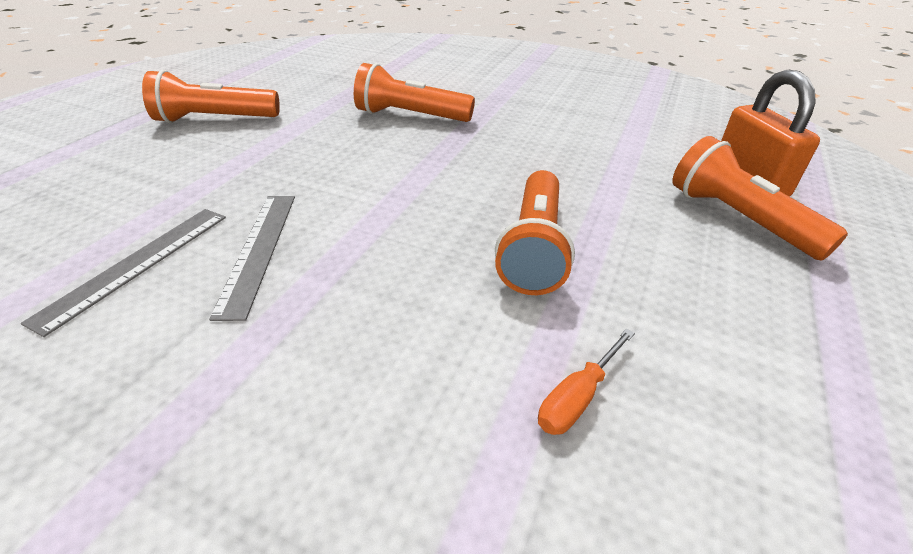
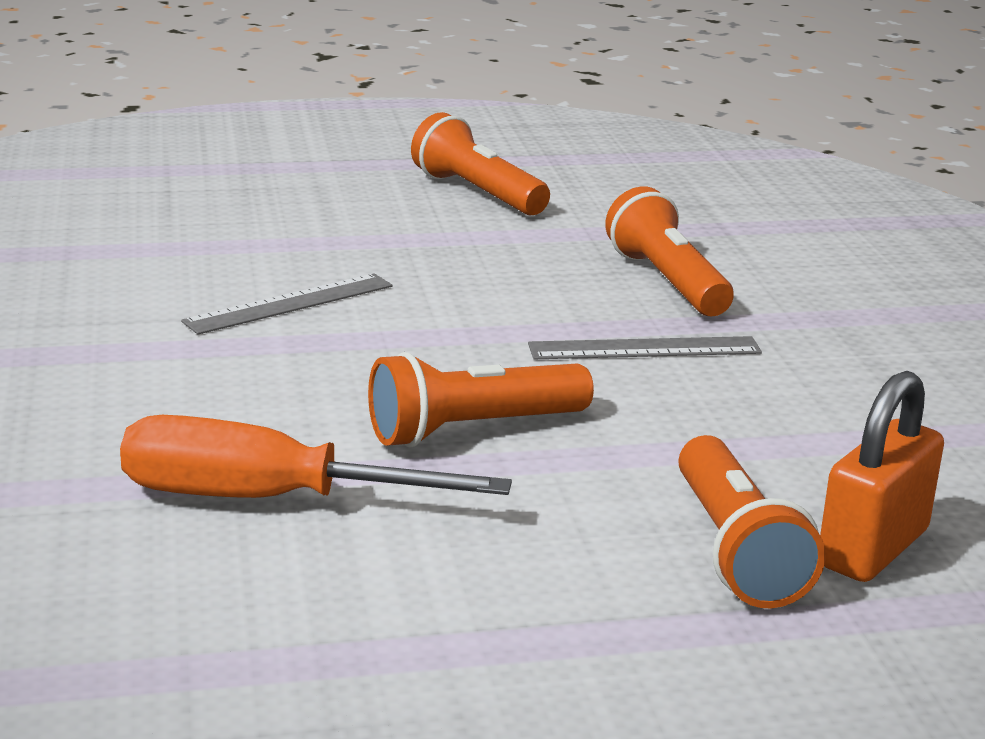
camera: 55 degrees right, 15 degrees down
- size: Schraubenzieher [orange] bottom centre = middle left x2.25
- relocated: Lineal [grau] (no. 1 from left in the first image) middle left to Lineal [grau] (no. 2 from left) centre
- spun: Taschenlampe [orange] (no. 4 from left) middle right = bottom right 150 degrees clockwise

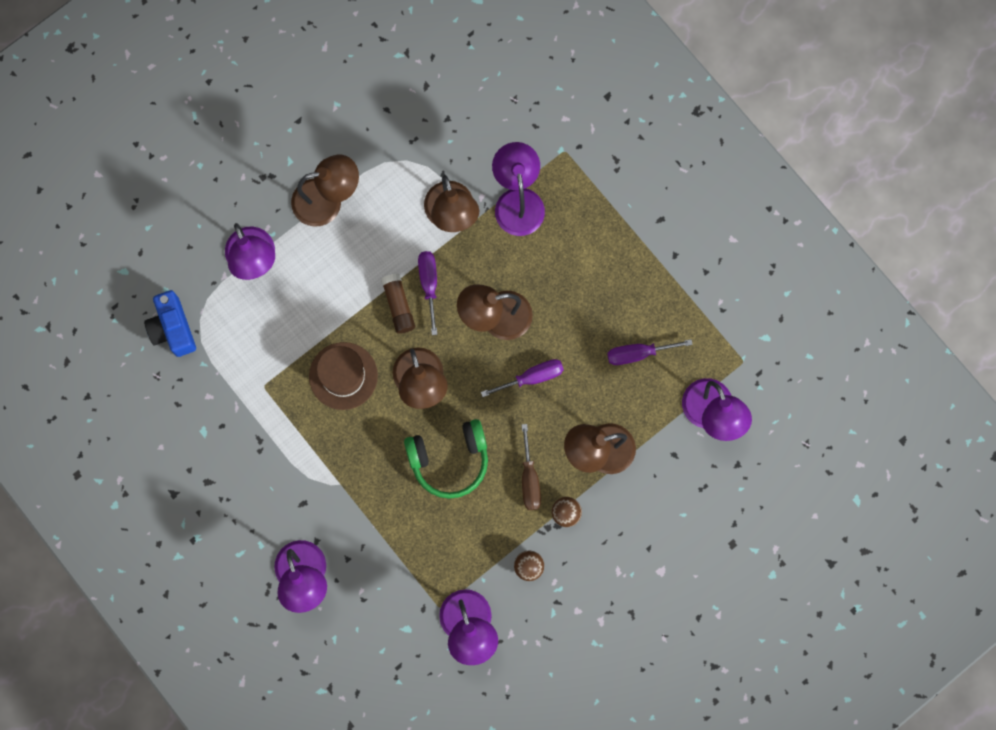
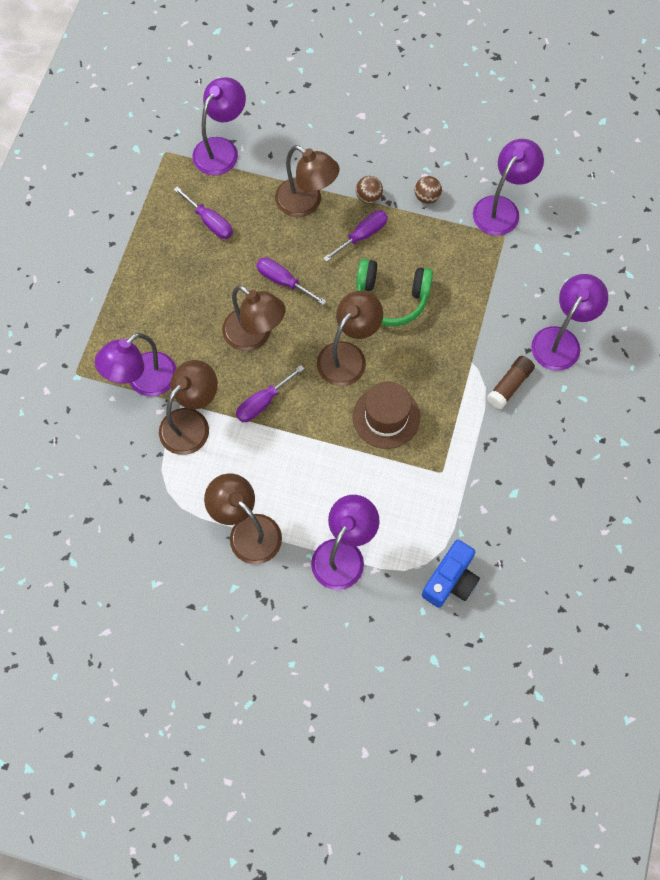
camera: 125 degrees left, 10 degrees down
- colour: Schraubenzieher [braun] centre to Schraubenzieher [lila] (no. 4 from left) top centre
- spun: Kopfhörer [grün] centre = top centre 150 degrees clockwise
- relocated: Klebestift [braun] centre to middle right

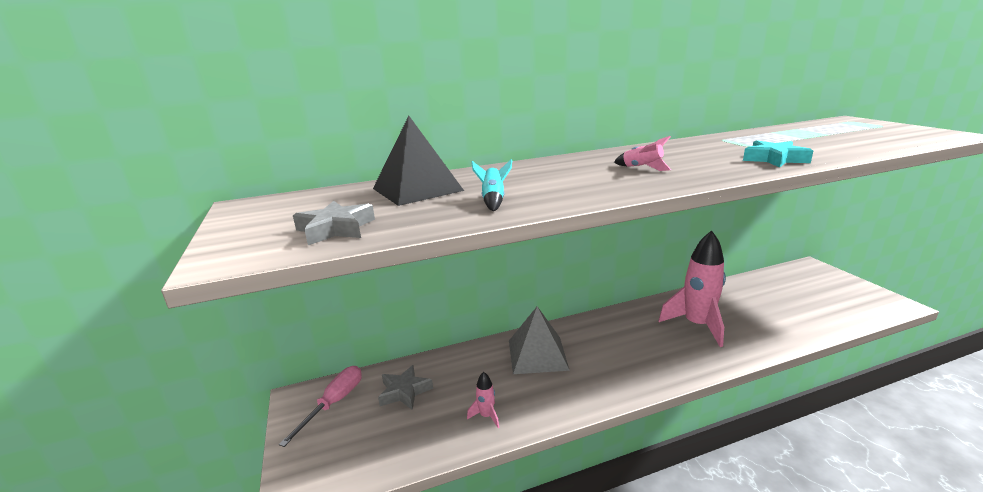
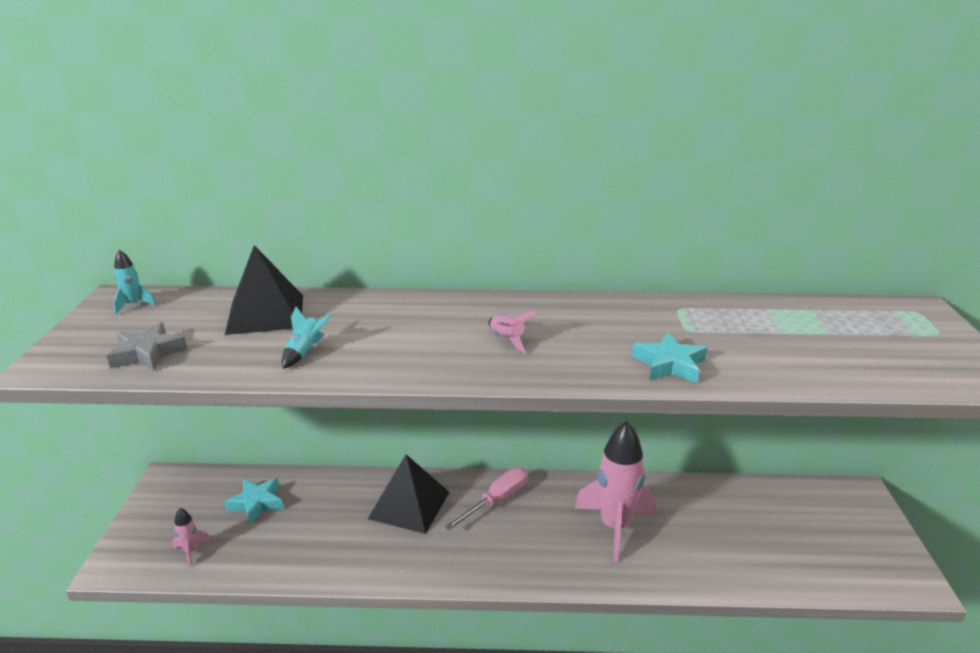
camera: 20 degrees right, 5 degrees up
- appeared: Rakete [türkis] (no. 1 from left) middle left
- relocated: Rakete [rosa] (no. 1 from left) bottom centre to bottom left
- colour: Stern [grau] (no. 2 from left) bottom centre to Stern [türkis] (no. 1 from left) bottom left
- colour: Pyramide [grau] bottom centre to Pyramide [schwarz] (no. 2 from left) bottom centre
- relocated: Schraubenzieher [rosa] bottom left to bottom centre

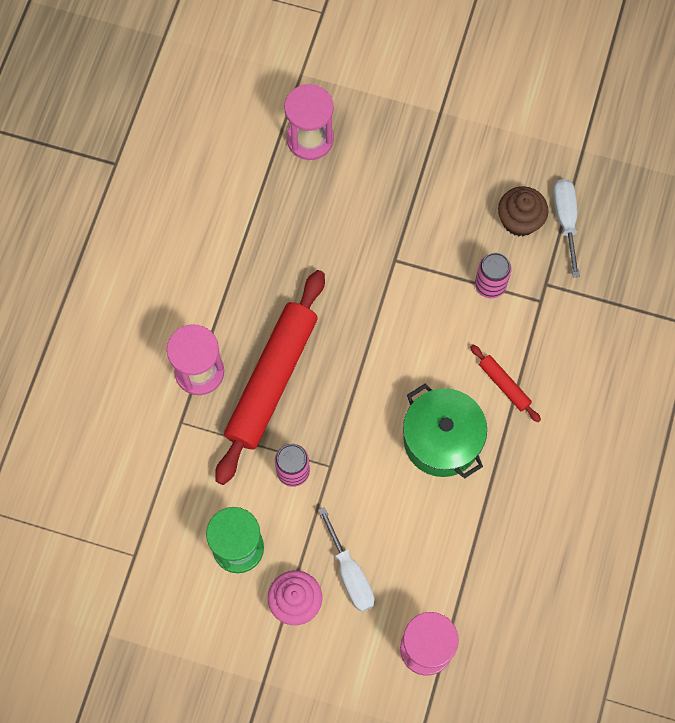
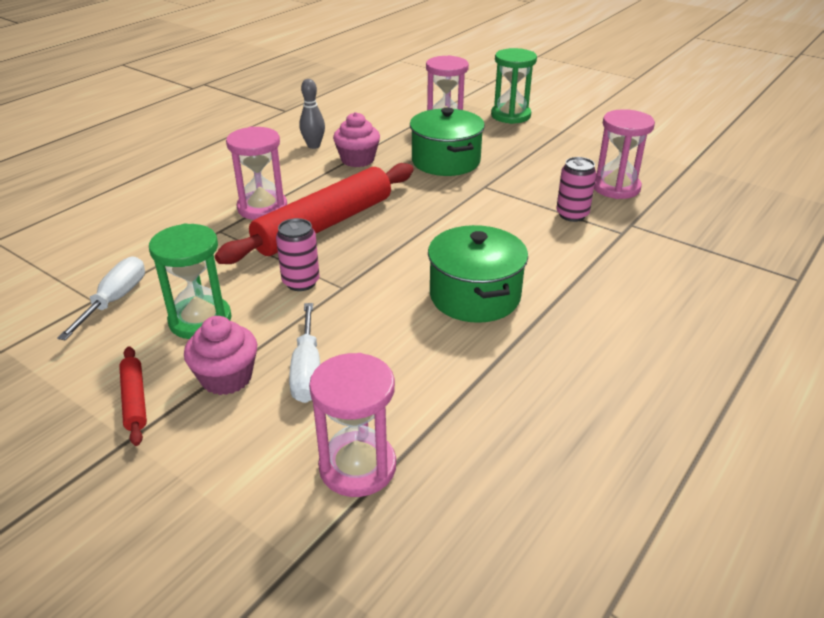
camera: 20 degrees right, 35 degrees down
- relocated: Schraubenzieher [weiß] (no. 2 from left in the first image) top right to Schraubenzieher [weiß] (no. 1 from left) middle left
- relocated: Nudelholz [rot] (no. 2 from left in the first image) middle right to Nudelholz [rot] (no. 1 from left) middle left
- appeared: Bowlingkegel [grau] top centre
- appeared: Muffin [rosa] (no. 2 from left) top centre
- appeared: Kochtopf [grün] (no. 1 from left) top centre
- appeared: Sanduhr [grün] (no. 2 from left) top centre
- exchanged: Muffin [braun] top right to Sanduhr [rosa] (no. 4 from left) top right

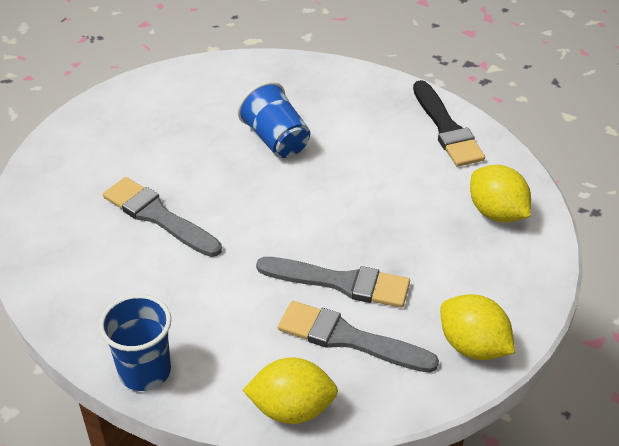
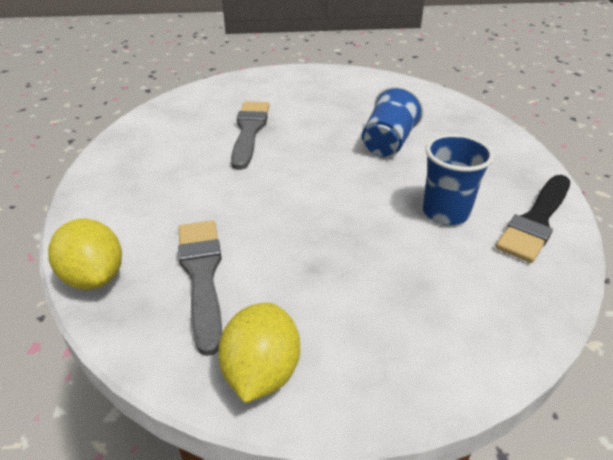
camera: 55 degrees right, 5 degrees down
- relocated: Becher [blau] (no. 1 from left in the first image) bottom left to Becher [blau] (no. 2 from left) middle right
- missing: Pinsel [grau] (no. 2 from left) centre
- missing: Zitrone [gelb] (no. 3 from left) middle right

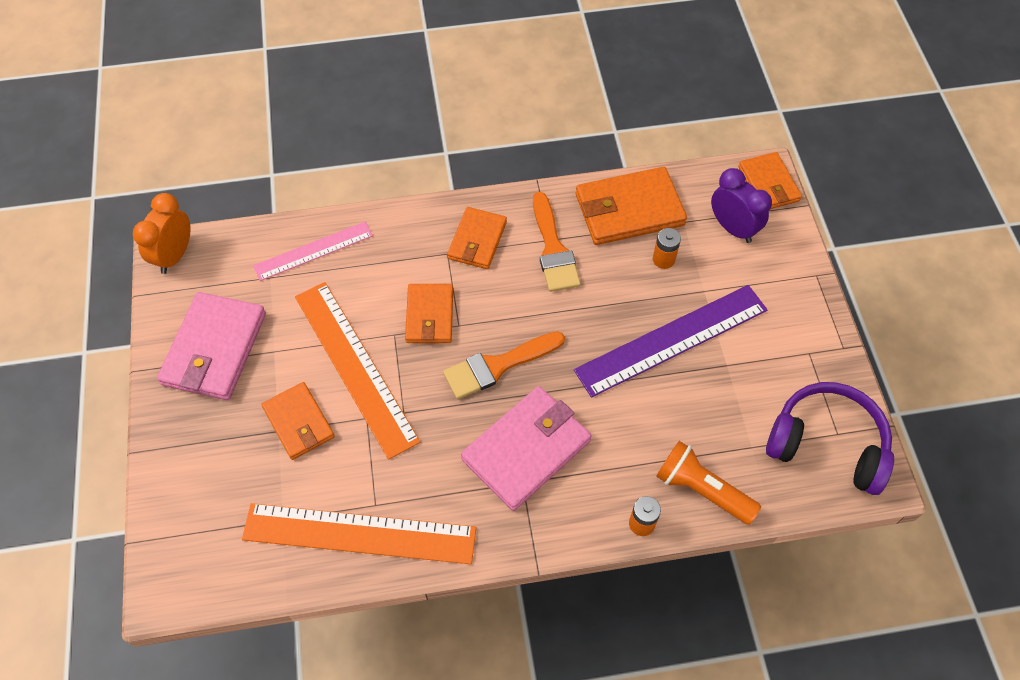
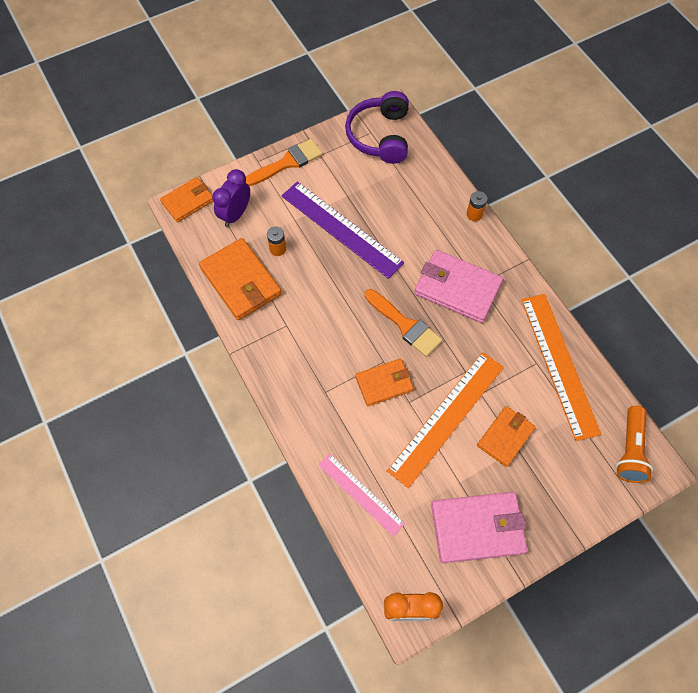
camera: 110 degrees left, 5 degrees up
- relocated: Pinsel [orange] (no. 2 from left in the first image) centre to Pinsel [orange] (no. 1 from left) top centre
- relocated: Taschenlampe [orange] bottom right to middle right
- missing: Geldbörse [orange] (no. 3 from left) centre

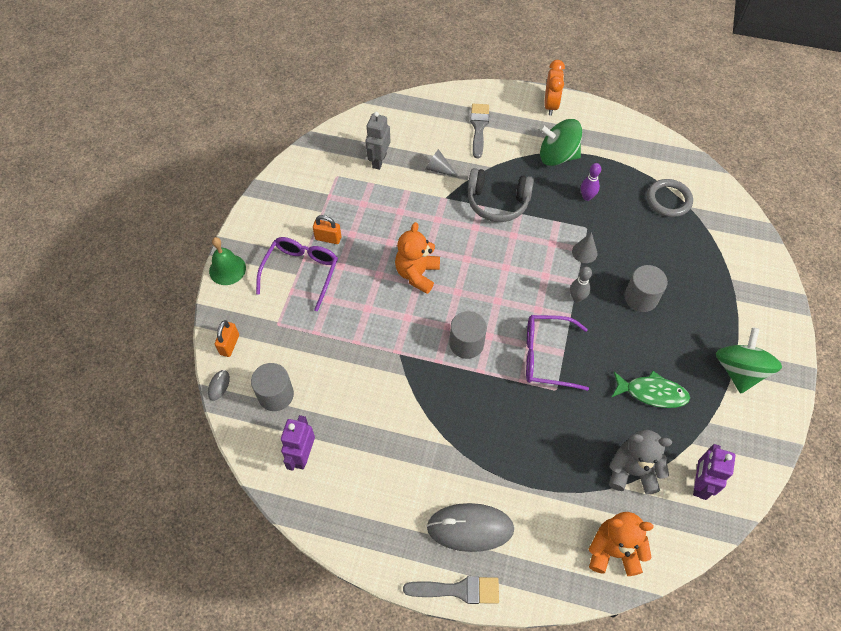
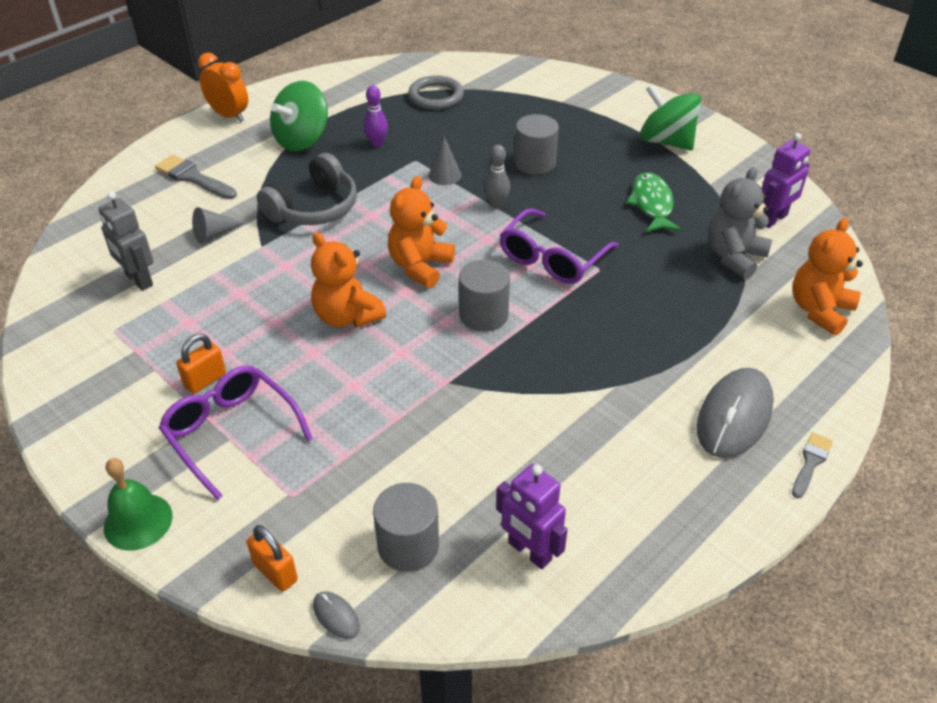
camera: 60 degrees left, 15 degrees down
- appeared: Teddybär [orange] (no. 2 from left) top centre
- spun: Fisch [grün] middle right = top right 45 degrees counterclockwise
- spun: Roboter [lila] (no. 2 from left) bottom right = top right 90 degrees counterclockwise
- size: Pinsel [grau] (no. 1 from left in the first image) bottom centre = middle right x0.64

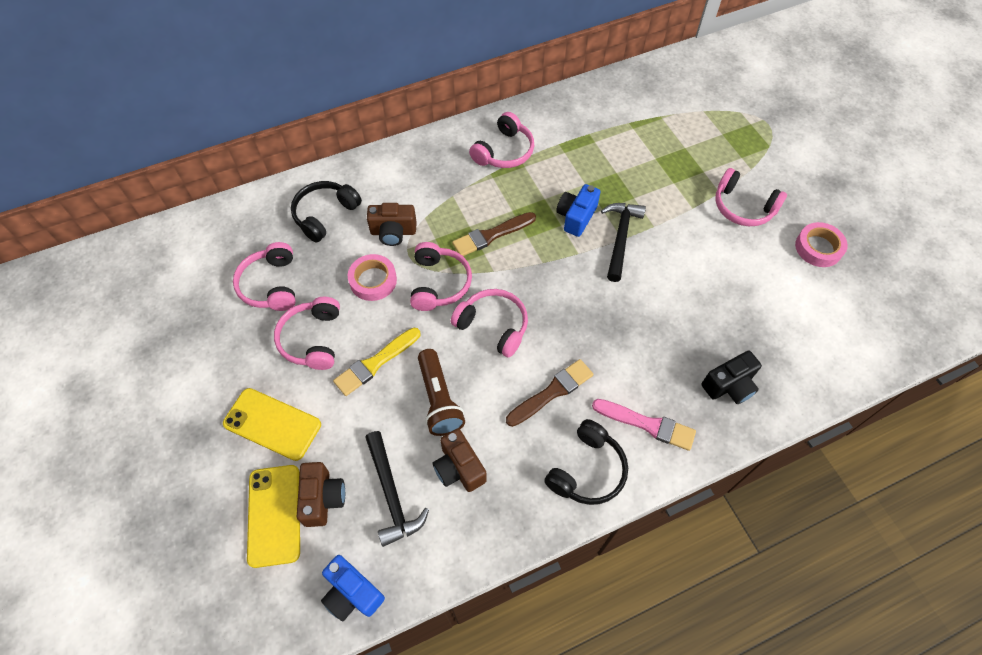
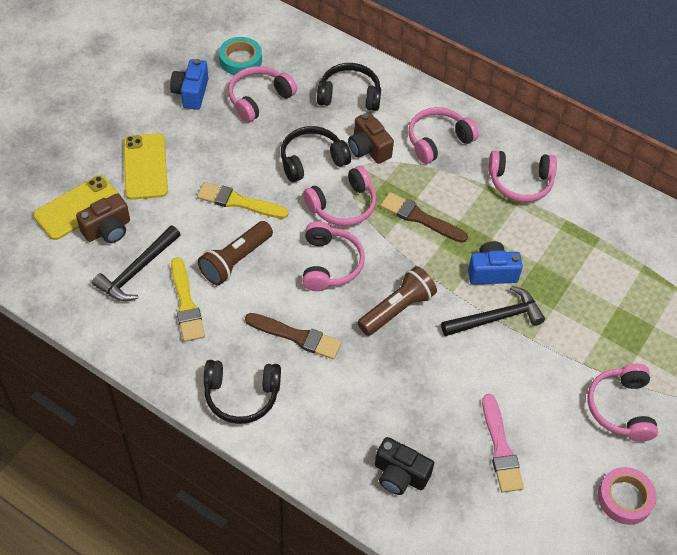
camera: 55 degrees right, 5 degrees down
- relocated: Kamera [blau] (no. 1 from left) bottom centre to top left
- exchanged: Kamera [braun] (no. 3 from left) bottom centre to Pinsel [gelb] (no. 1 from left) middle left
- appeared: Klebeband [türkis] top centre
- exchanged: Klebeband [rosa] (no. 1 from left) centre to Kopfhörer [schwarz] (no. 2 from left) top centre
- appeared: Taschenlampe [braun] (no. 2 from left) centre
- relocated: Kopfhörer [rosa] (no. 2 from left in the first image) middle left to Kopfhörer [rosa] (no. 4 from left) top centre
- relocated: Pinsel [rosa] centre to bottom right

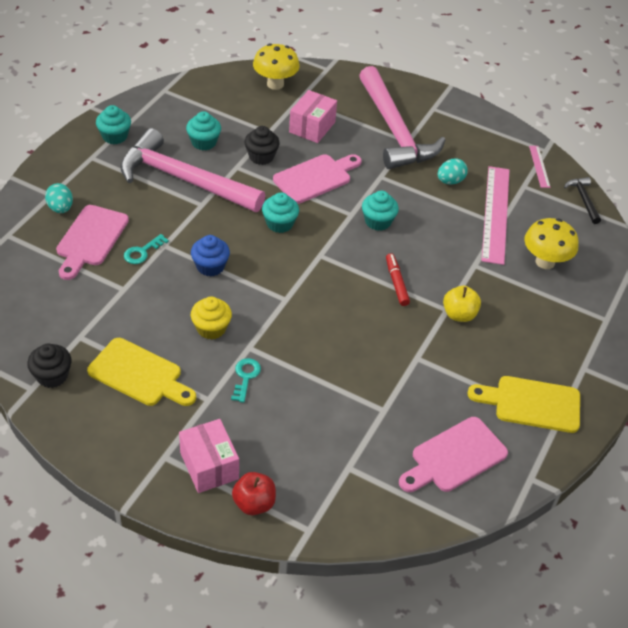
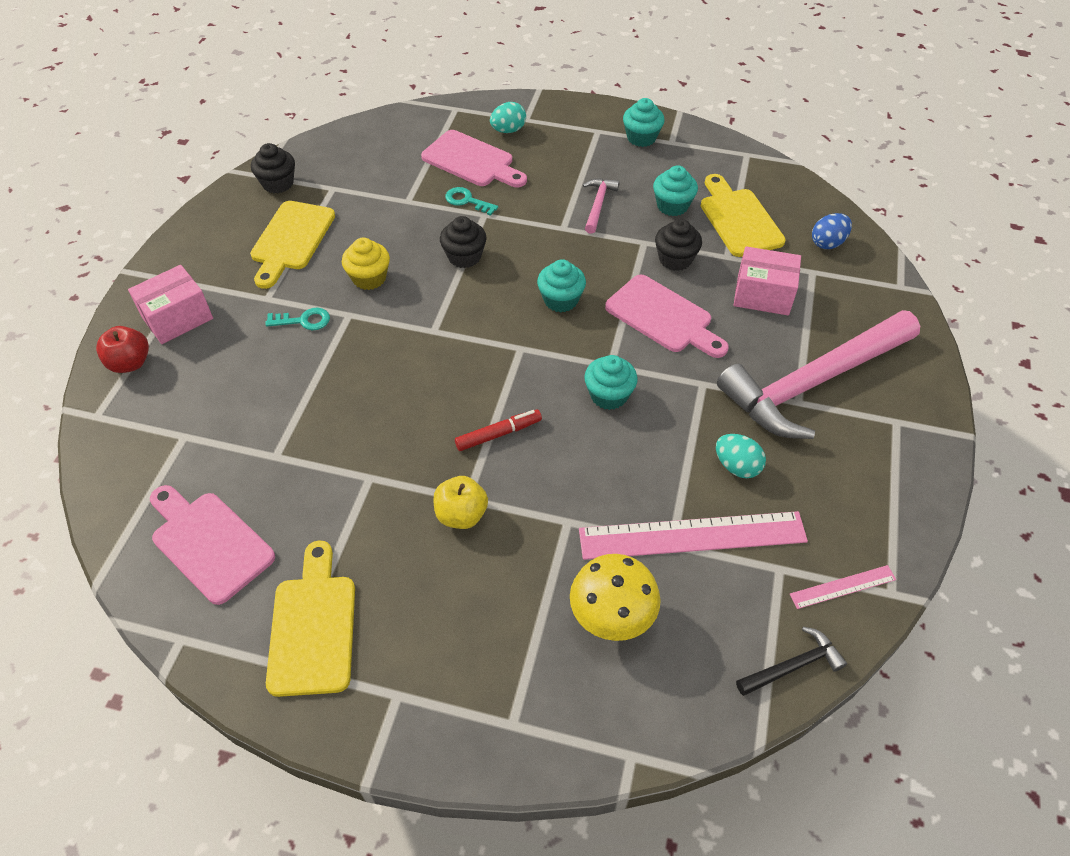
camera: 80 degrees right, 5 degrees up
- spun: Schneidebrett [rosa] (no. 1 from left in the first image) middle left = top centre 150 degrees counterclockwise
- colour: Muffin [blau] centre to Muffin [schwarz] (no. 2 from left) top centre
- size: Hammer [rosa] (no. 1 from left) top left = top centre x0.41
- appeared: Schneidebrett [gelb] (no. 3 from left) top right
- exchanged: Pilz [gelb] (no. 1 from left) top centre to Ei [blau] top right

